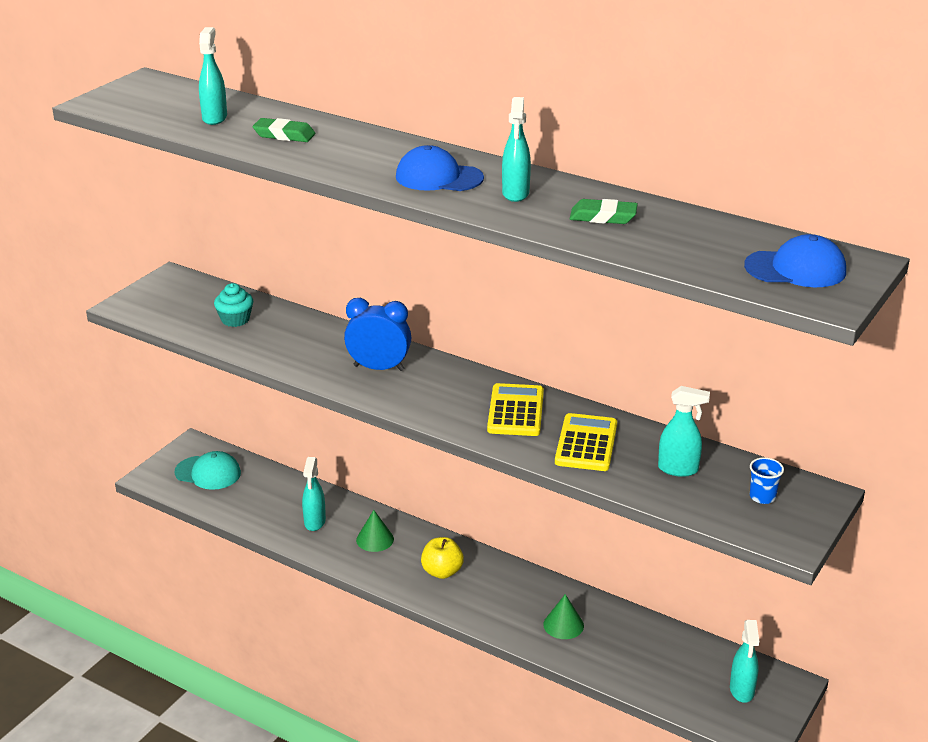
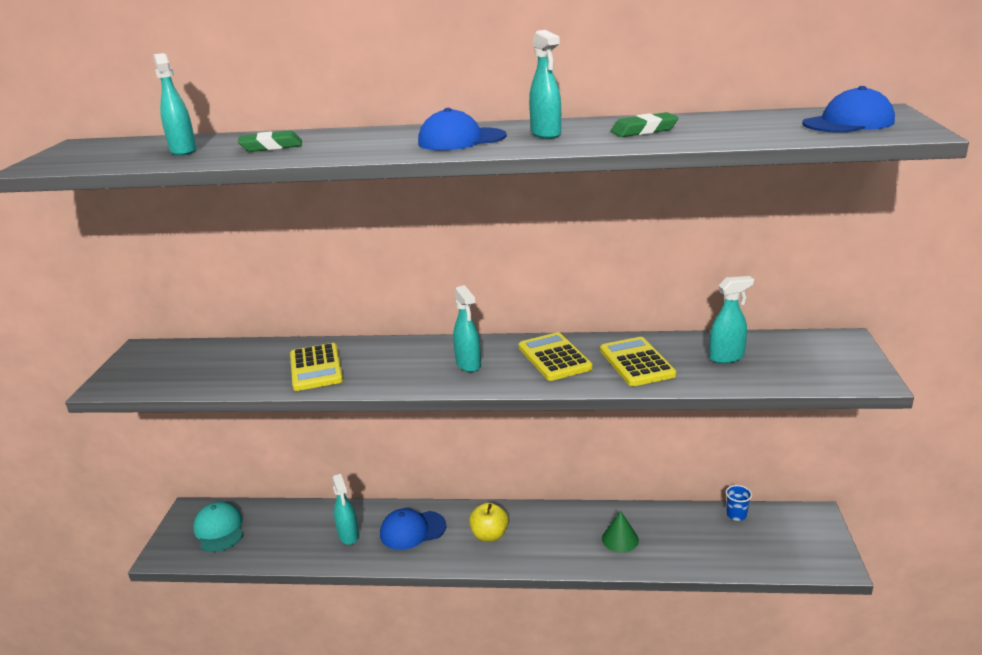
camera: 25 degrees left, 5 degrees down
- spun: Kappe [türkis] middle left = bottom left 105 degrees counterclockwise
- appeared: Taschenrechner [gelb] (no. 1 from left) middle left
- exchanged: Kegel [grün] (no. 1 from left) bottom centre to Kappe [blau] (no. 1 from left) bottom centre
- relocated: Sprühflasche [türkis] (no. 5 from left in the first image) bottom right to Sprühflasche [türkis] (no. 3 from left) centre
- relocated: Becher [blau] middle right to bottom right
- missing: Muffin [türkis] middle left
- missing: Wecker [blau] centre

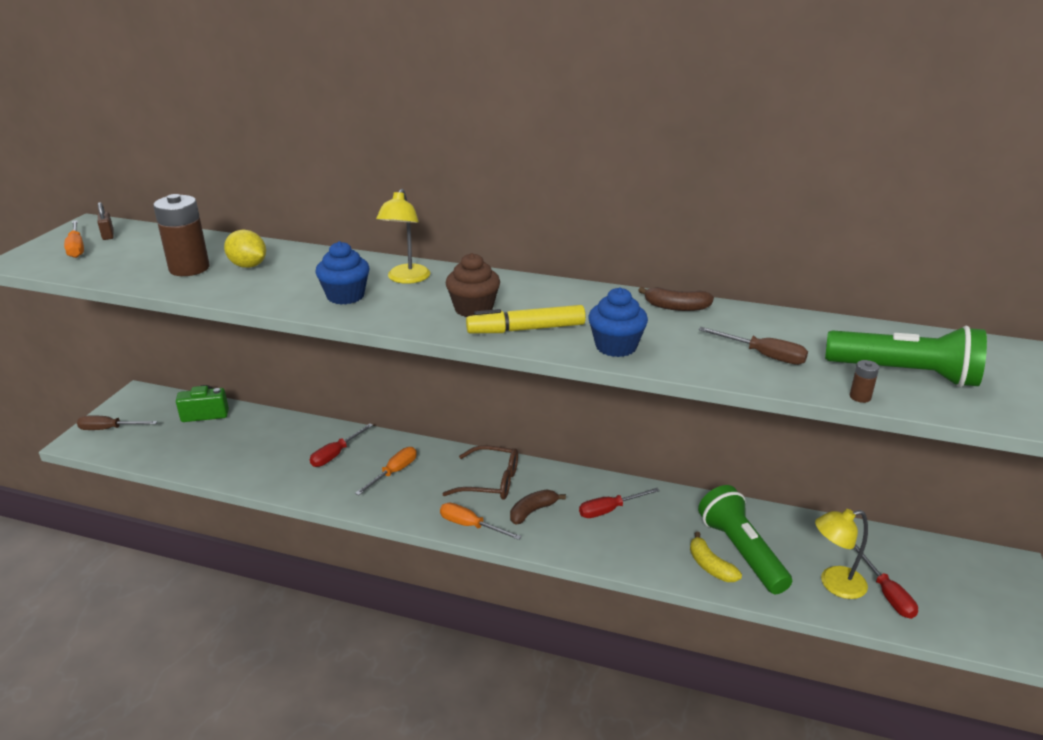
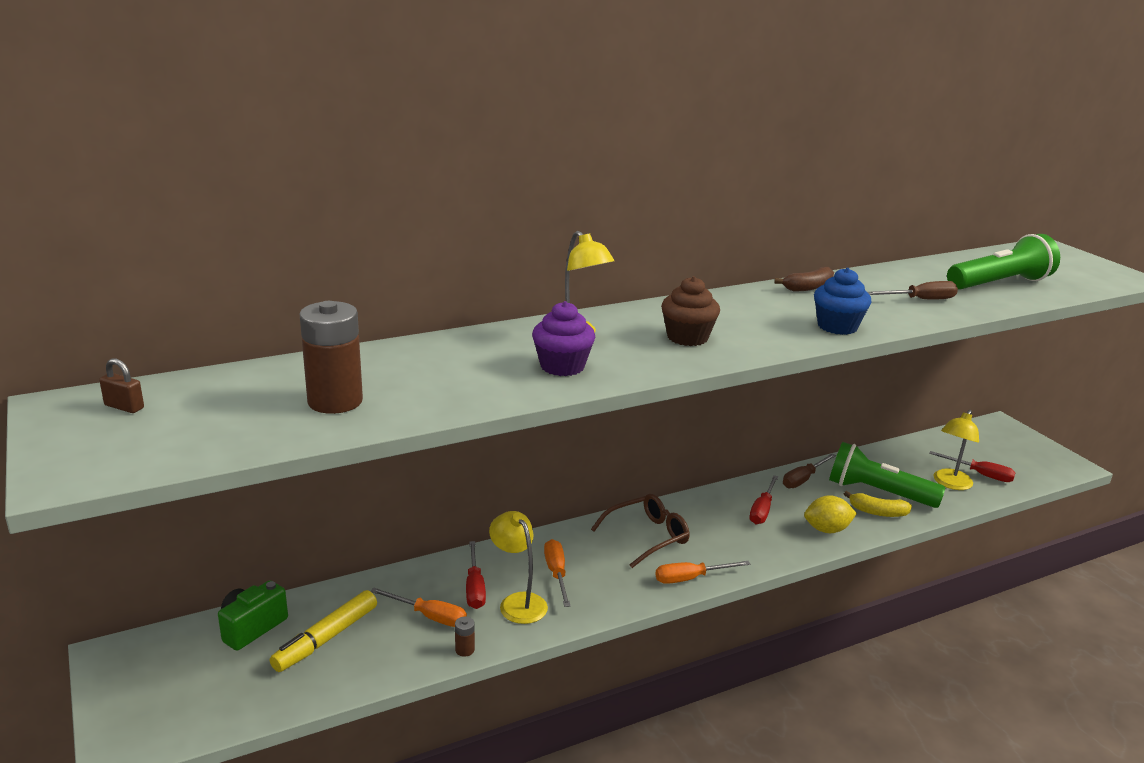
camera: 45 degrees left, 5 degrees down
- relocated: Filzstift [gelb] centre to bottom left
- relocated: Schraubenzieher [orange] (no. 1 from left) top left to bottom centre
- relocated: Batterie [braun] (no. 2 from left) middle right to bottom centre
- appeared: Lampe [gelb] (no. 1 from left) bottom centre
- colour: Muffin [blau] (no. 1 from left) middle left to Muffin [lila] centre
- relocated: Schraubenzieher [braun] (no. 1 from left) middle left to middle right
- relocated: Zitrone [gelb] middle left to bottom right
- missing: Banane [braun] (no. 1 from left) bottom centre

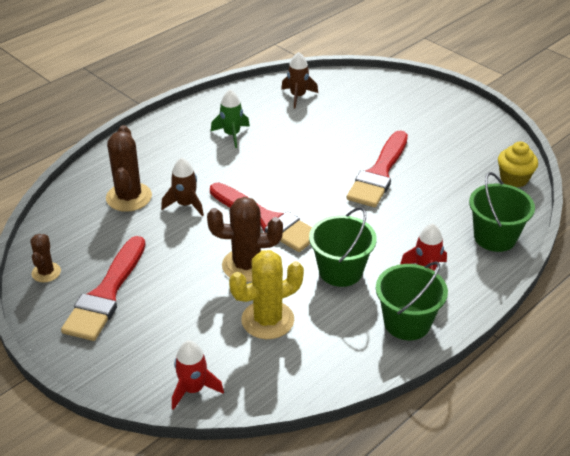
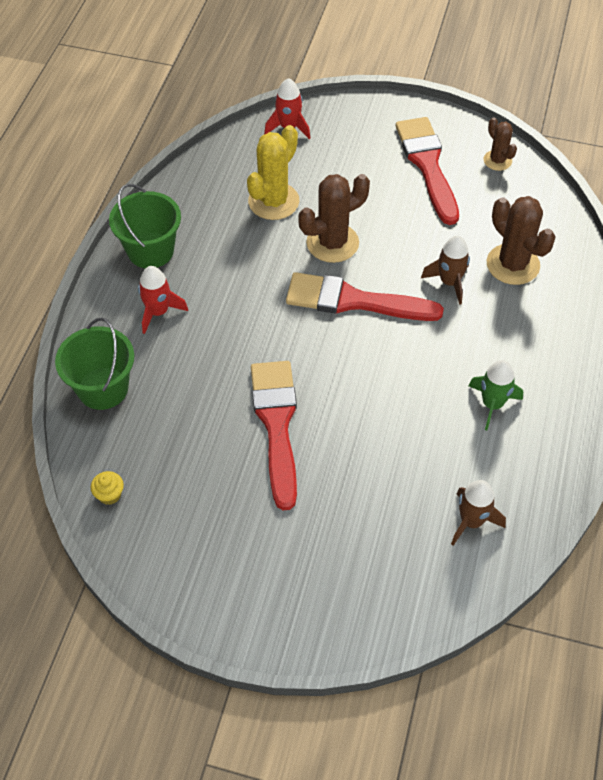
camera: 150 degrees right, 15 degrees up
- size: Muffin [gelb] middle right = middle left x0.60
- missing: Eimer [grün] (no. 1 from left) centre

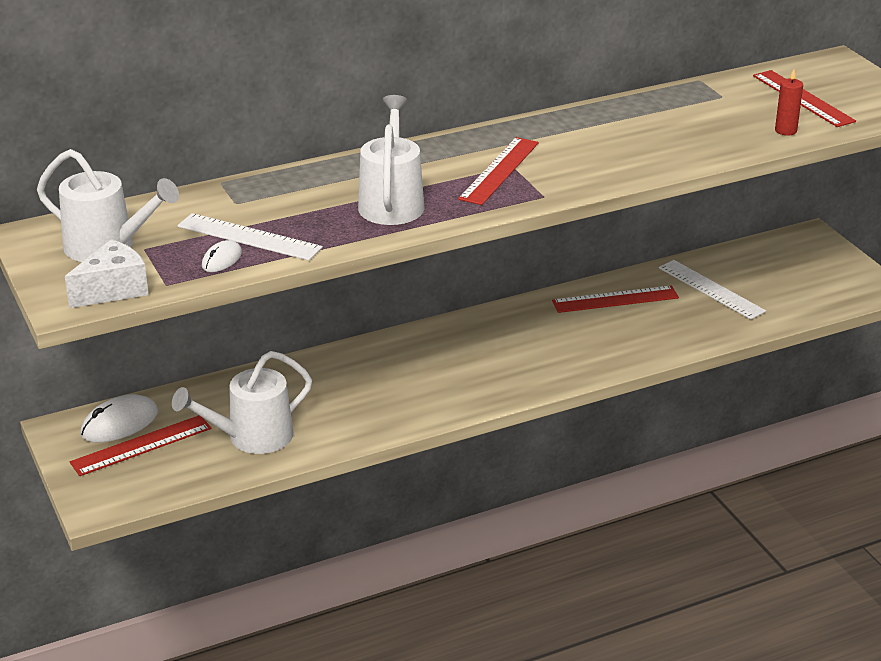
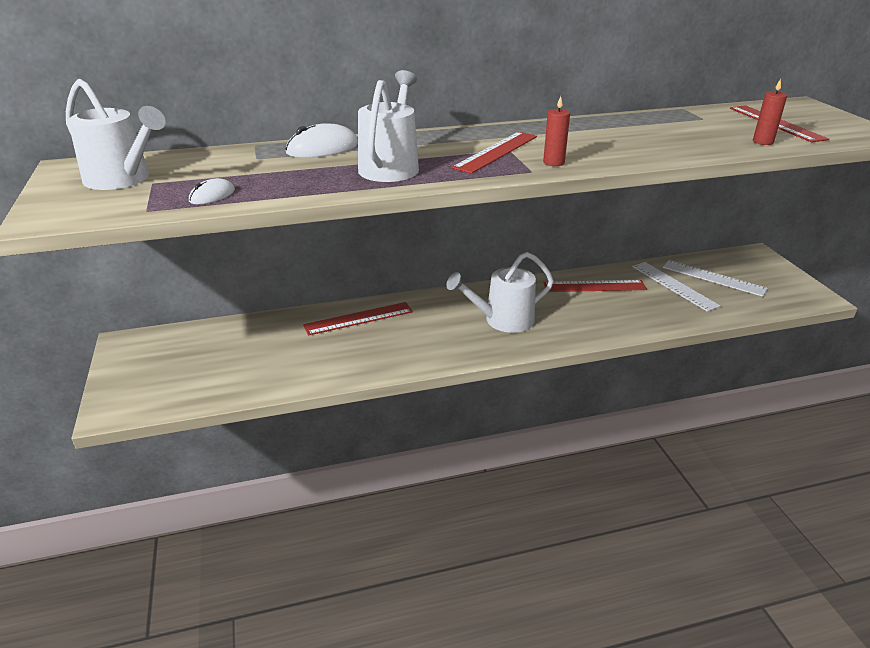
camera: 10 degrees right, 0 degrees up
- relocated: Computermaus [weiß] (no. 1 from left in the first image) middle left to Computermaus [weiß] (no. 2 from left) top centre
- relocated: Lineal [rot] (no. 1 from left) bottom left to centre
- relocated: Gießkanne [weiß] (no. 2 from left in the first image) middle left to Gießkanne [weiß] (no. 3 from left) centre
- appeared: Kerze [rot] (no. 1 from left) top centre
- relocated: Lineal [weiß] (no. 1 from left in the first image) middle left to Lineal [weiß] (no. 2 from left) middle right
- missing: Käse [weiß] middle left

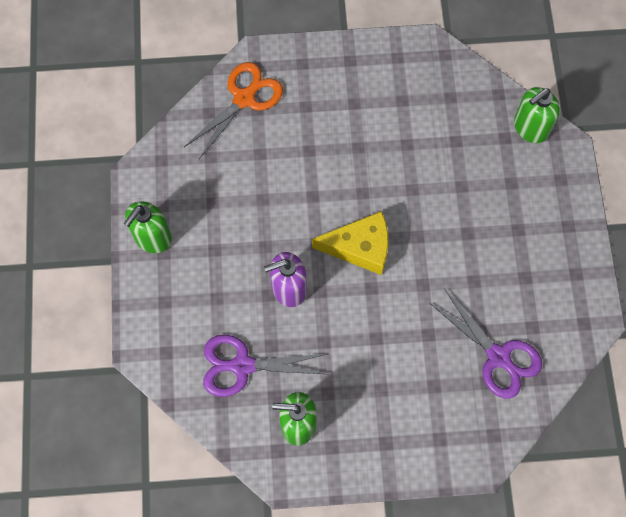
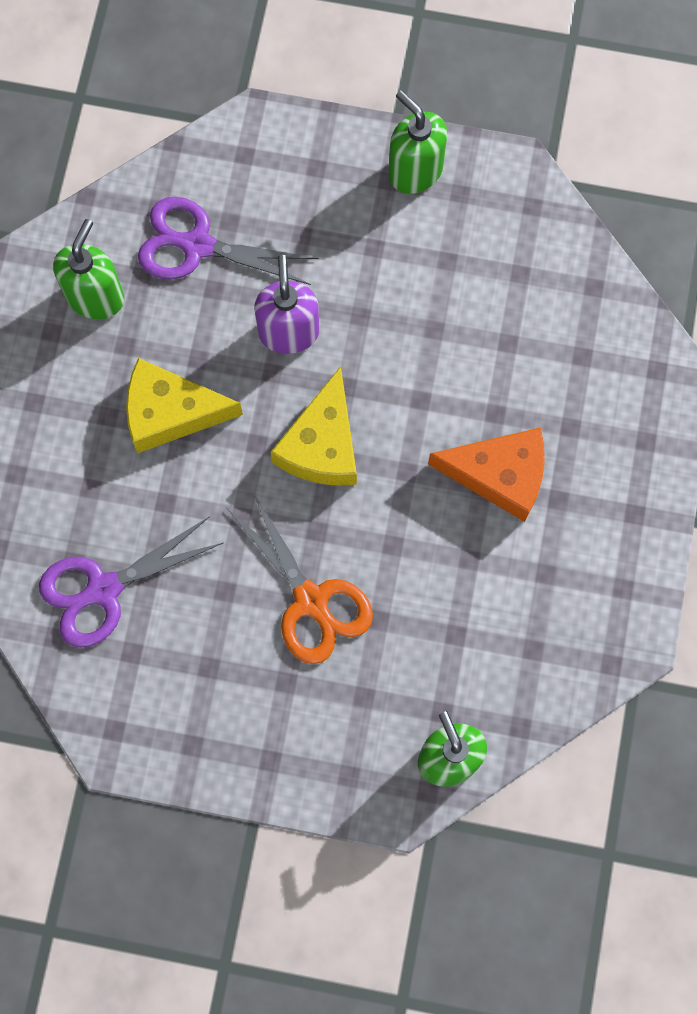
camera: 105 degrees right, 5 degrees up
- appeared: Käse [gelb] (no. 1 from left) middle left
- spun: Schere [lila] (no. 1 from left in the first image) bottom centre = top left 90 degrees counterclockwise
- relocated: Schere [orange] top centre to centre
- appeared: Käse [orange] middle right

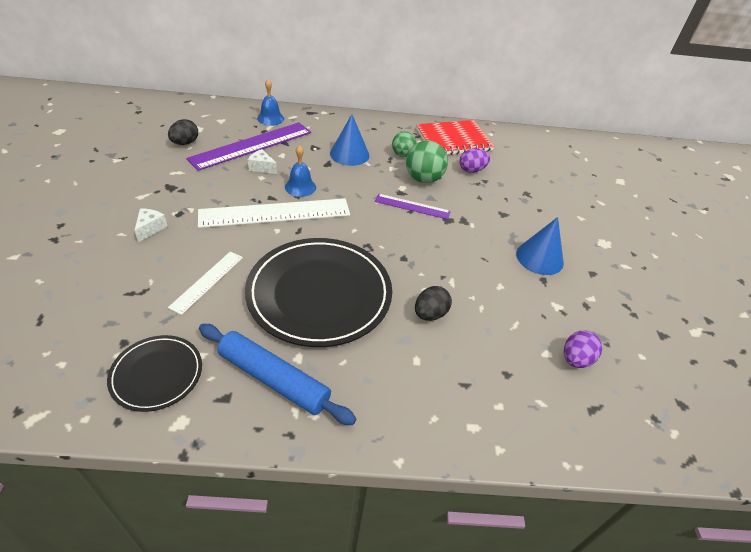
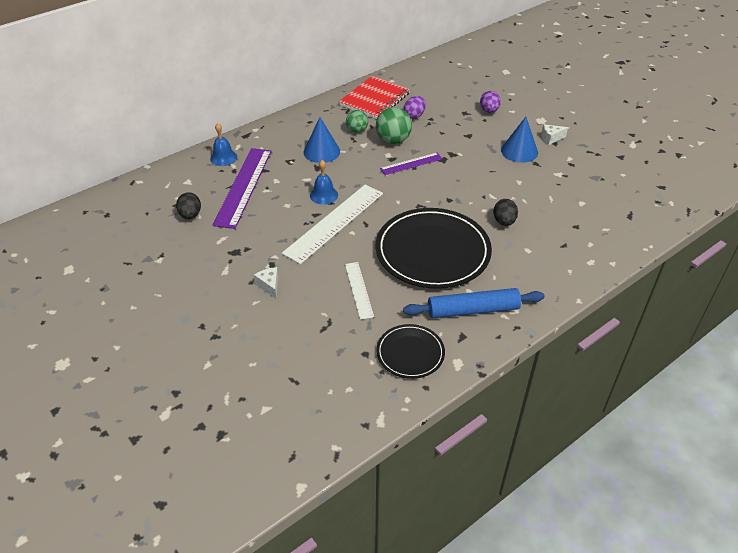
camera: 35 degrees left, 0 degrees up
- relocated: Ei [lila] (no. 2 from left) middle right to top centre
- relocated: Käse [weiß] (no. 2 from left) top centre to top right

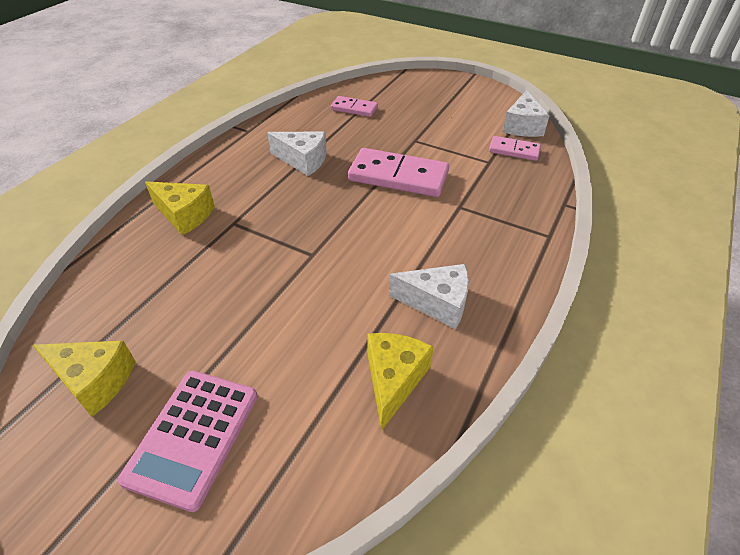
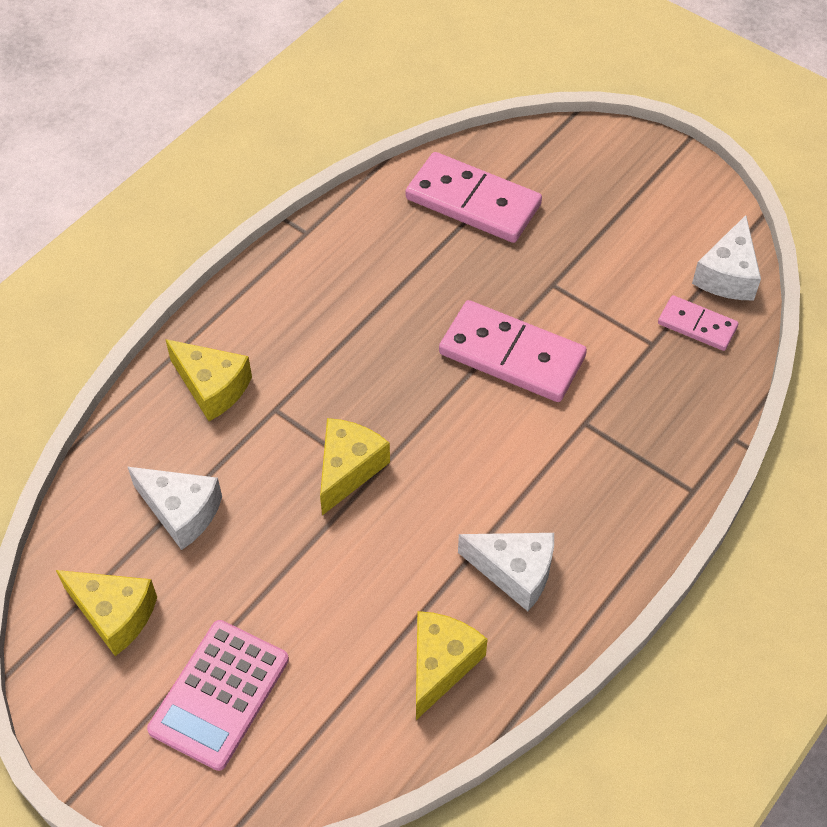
camera: 10 degrees right, 10 degrees up
- relocated: Käse [weiß] (no. 1 from left) top centre to middle left
- appeared: Käse [gelb] (no. 3 from left) centre
- size: Dominostein [rosa] (no. 1 from left) top centre = top centre x1.82

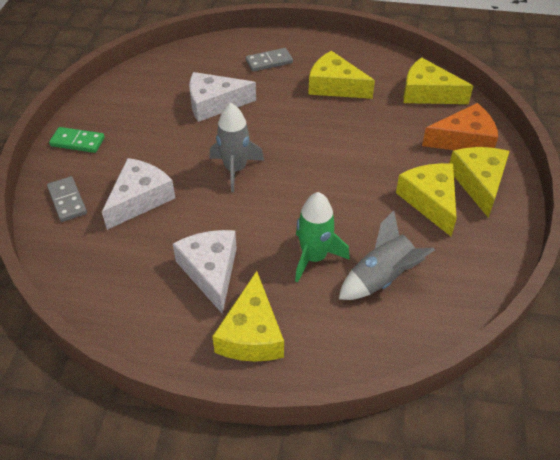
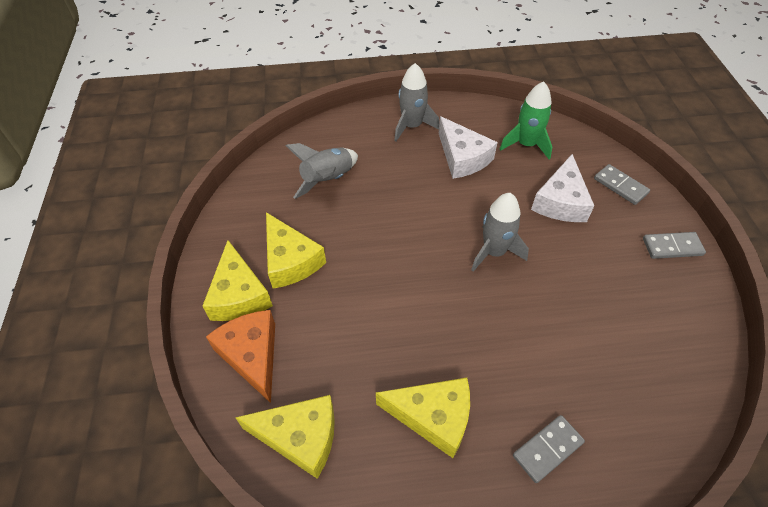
camera: 165 degrees right, 5 degrees up
- spun: Käse [orange] top right = bottom left 90 degrees clockwise
- exchanged: Käse [gelb] (no. 1 from left) bottom centre to Rakete [grau] (no. 2 from left) top centre
- relocated: Rakete [grün] centre to top right
- colour: Dominostein [grün] top left to Dominostein [grau] (no. 3 from left) middle right
- missing: Käse [weiß] (no. 3 from left) top centre

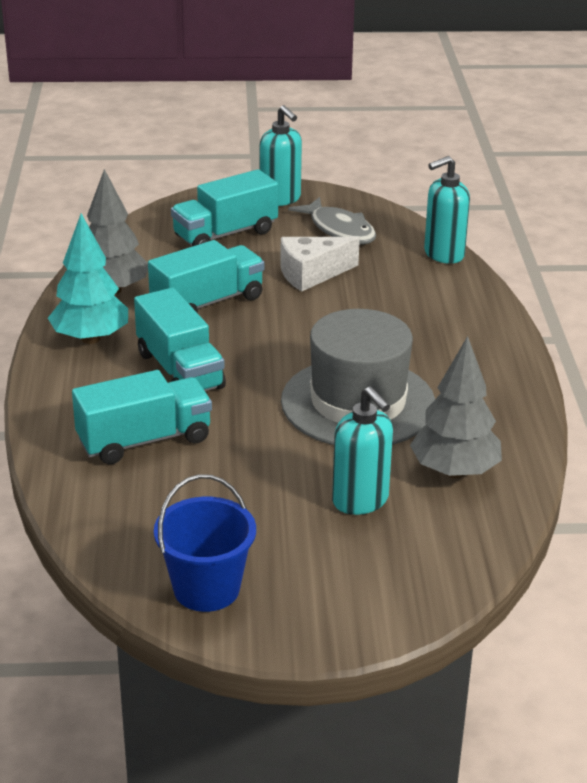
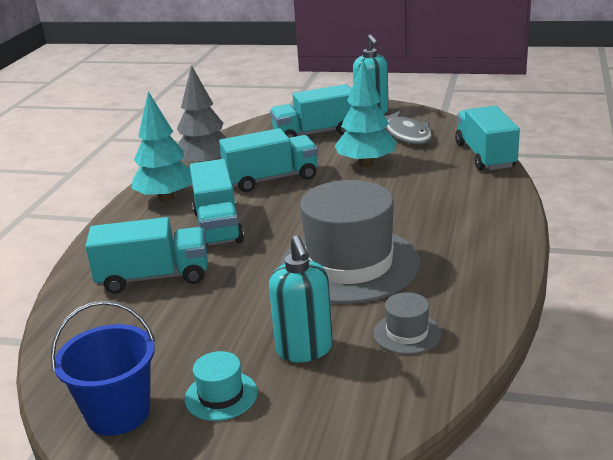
camera: 20 degrees right, 5 degrees down
- appeared: Hut [türkis] bottom centre
- exchanged: Käse [weiß] centre to Baum [türkis] (no. 2 from left) top centre
- exchanged: Baum [grau] (no. 2 from left) middle right to Hut [grau] (no. 2 from left) bottom centre
- exchanged: Seifenspender [türkis] (no. 3 from left) top right to Lastwagen [türkis] (no. 5 from left) top right

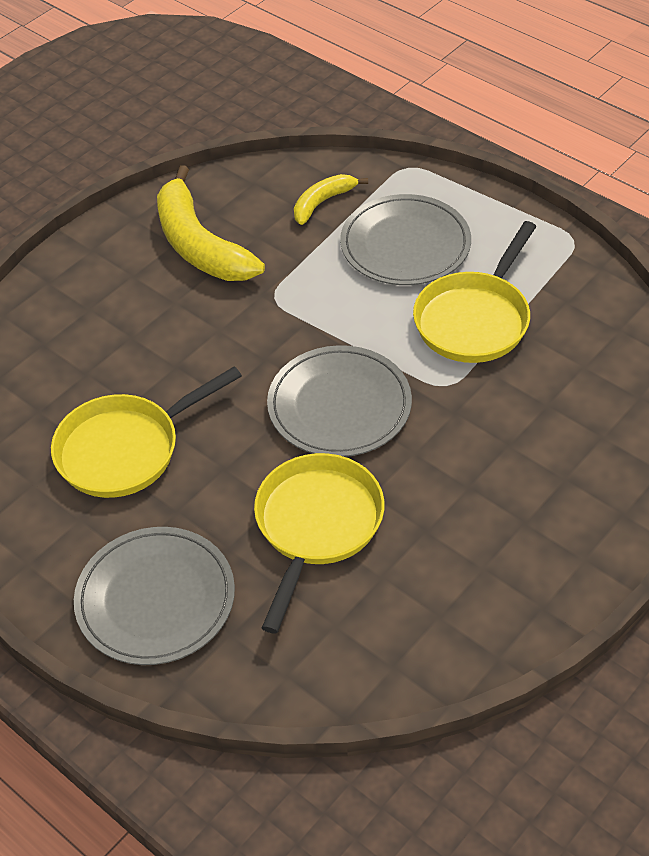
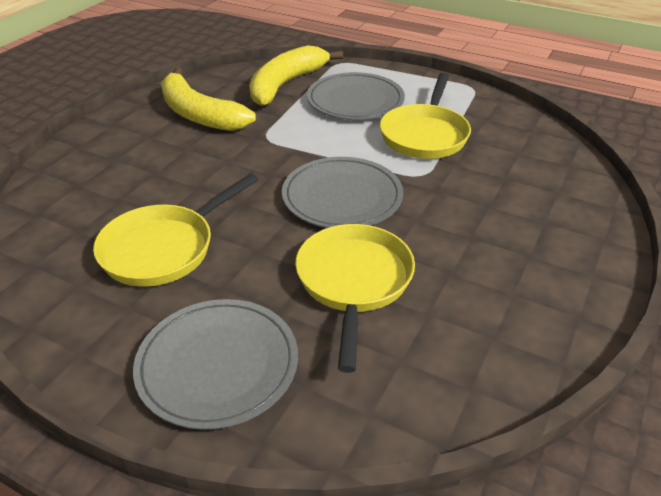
camera: 15 degrees left, 10 degrees down
- size: Banane [gelb] (no. 2 from left) top centre = top centre x1.89

